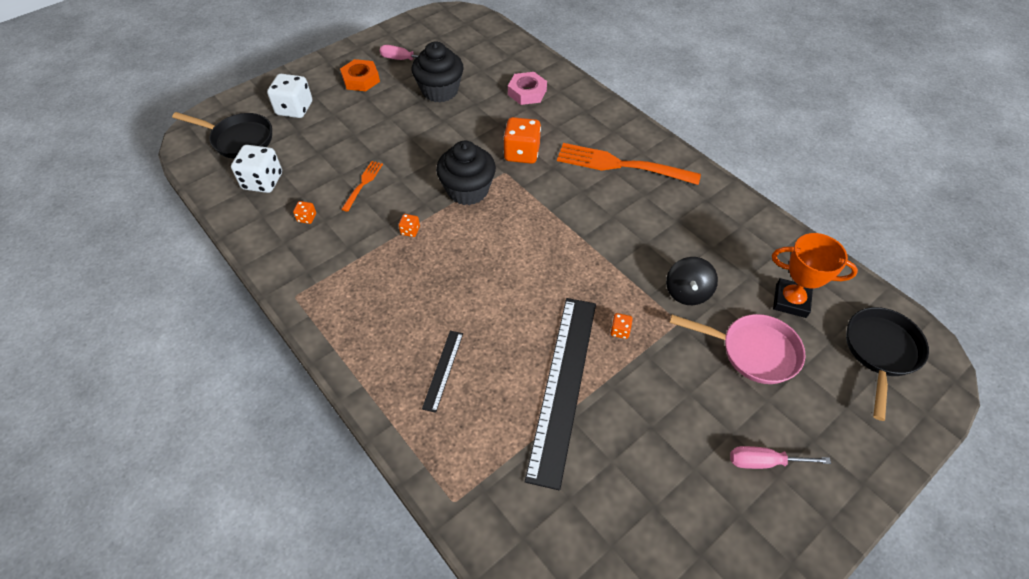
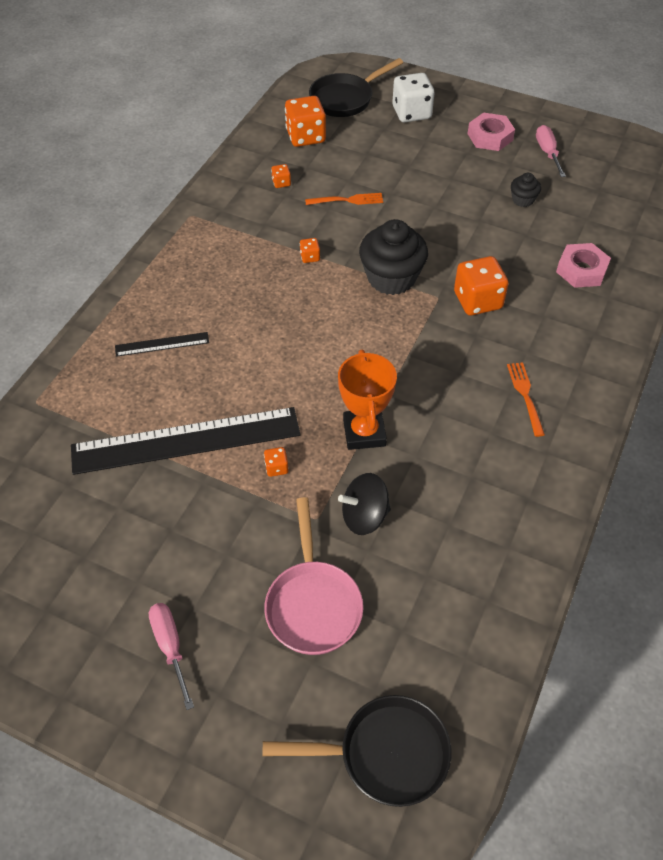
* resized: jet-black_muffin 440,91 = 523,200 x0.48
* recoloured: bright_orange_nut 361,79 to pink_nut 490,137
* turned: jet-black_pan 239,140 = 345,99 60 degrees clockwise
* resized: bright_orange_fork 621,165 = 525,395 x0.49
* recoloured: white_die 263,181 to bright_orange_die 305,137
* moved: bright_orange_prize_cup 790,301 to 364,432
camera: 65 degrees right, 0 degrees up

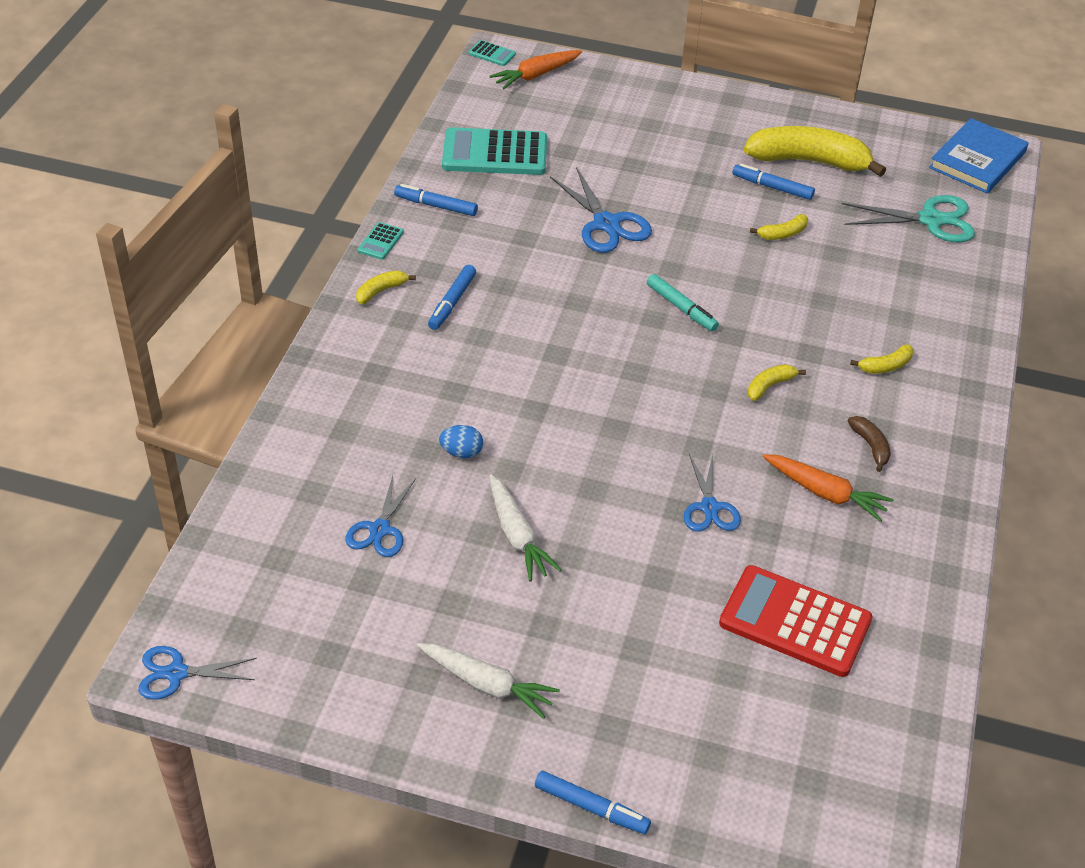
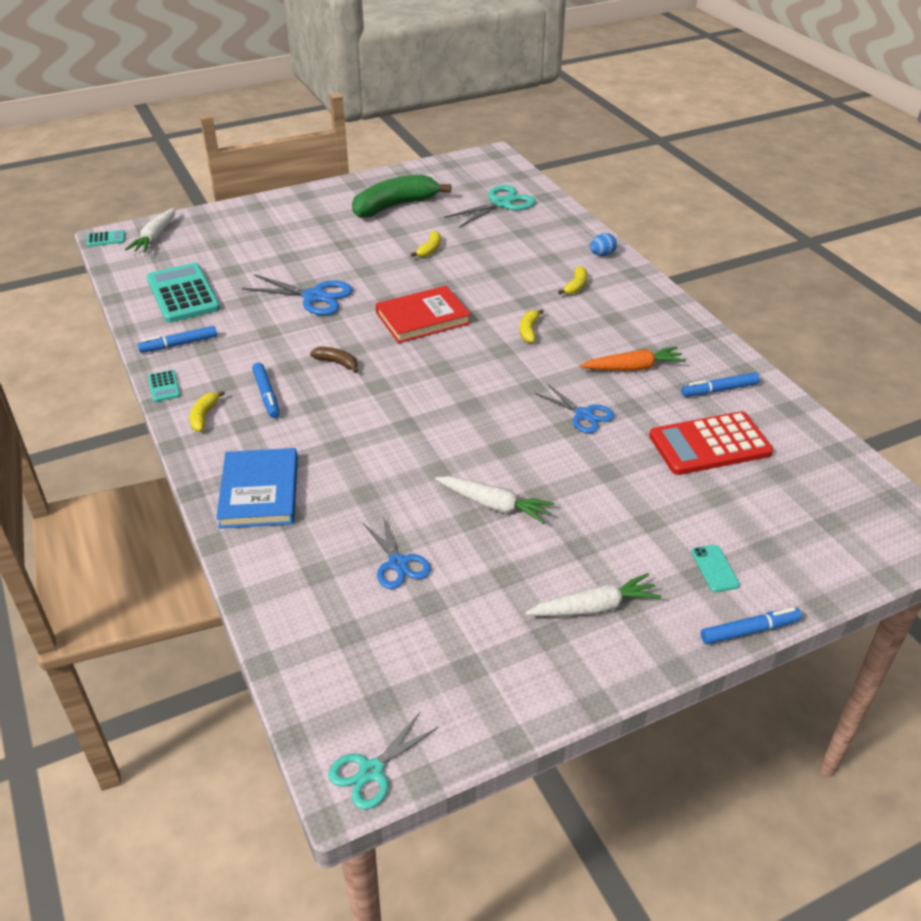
* recoloured: bright_orange_toy_carrot 535,75 to white_toy_carrot 155,237
* moved: blue_book 977,160 to 260,492
* recoloured: bright_yellow_banana 809,161 to emerald_banana 395,206
* turned: teal_pocket_calculator 495,153 = 183,294 105 degrees clockwise
* moved: blue_felt_pen 772,187 to 719,390
* replaced: teal_felt_pen 681,308 to scarlet_book 422,318
* moved: brown_banana 870,446 to 337,363
* moved: blue_toy_egg 461,452 to 602,255
* recoloured: blue_pair_of_scissors 176,673 to teal_pair_of_scissors 371,771
* added: teal_mobile_phone 714,568
camera: 40 degrees left, 5 degrees down

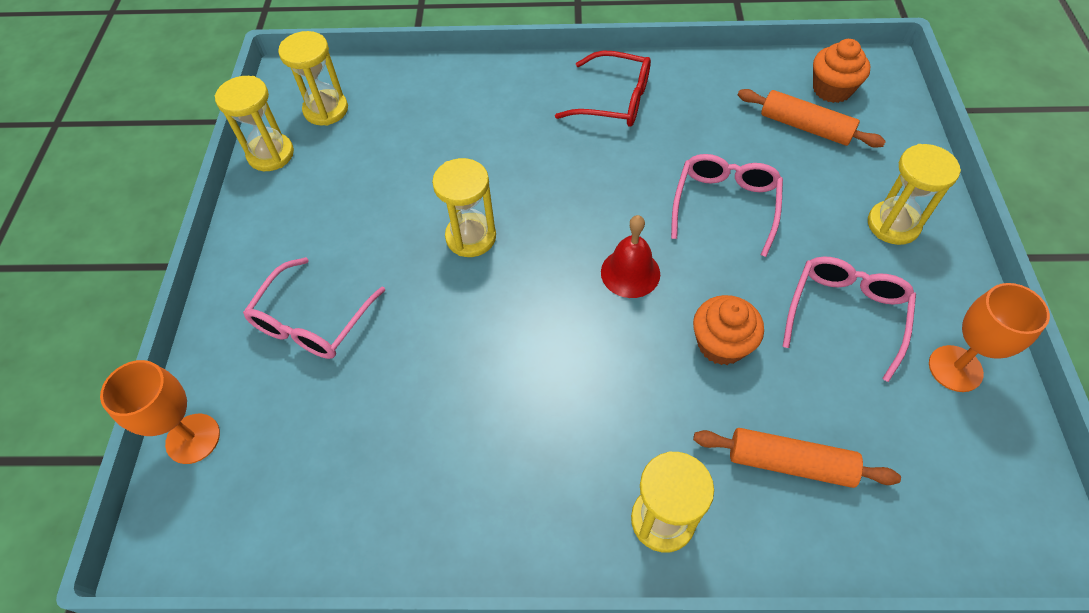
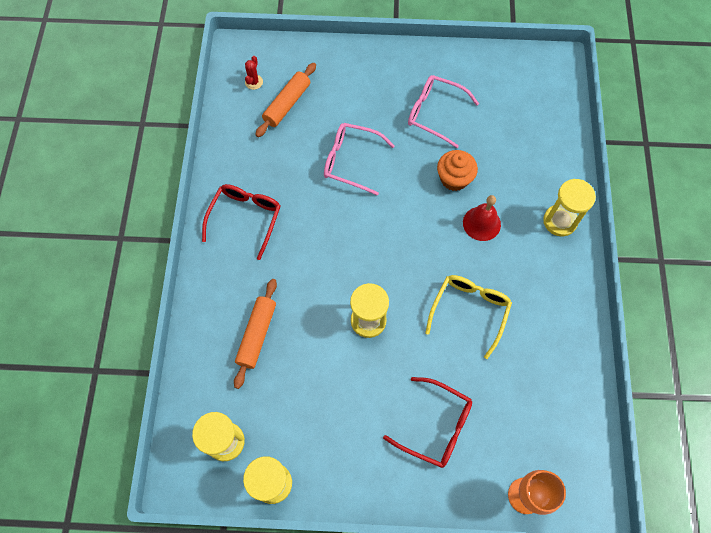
* replaced: bright_orange_muffin 832,89 to scarlet_cactus 254,82
* removed: bright_yellow_sand_timer 893,225
* moved: scarlet_bell 630,273 to 481,223
* recoloured: pink_spectacles 312,321 to scarlet_spectacles 436,426
* removed: bright_orange_chalice 955,368
* moved: bright_orange_rolling_pin 789,463 to 257,335
* added: bright_yellow_spectacles 469,311
camera: 90 degrees left, 10 degrees up

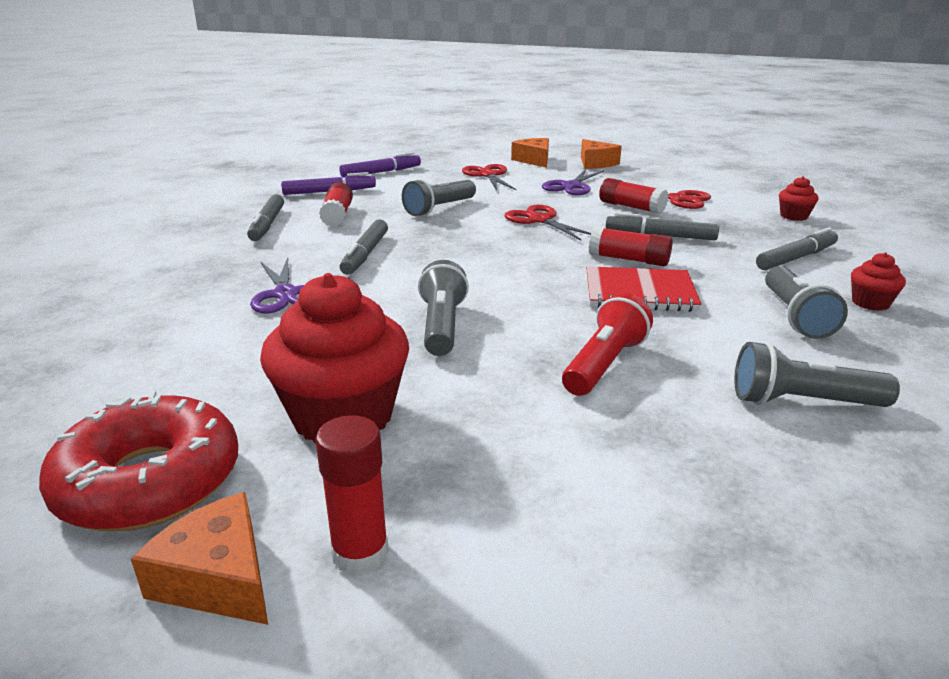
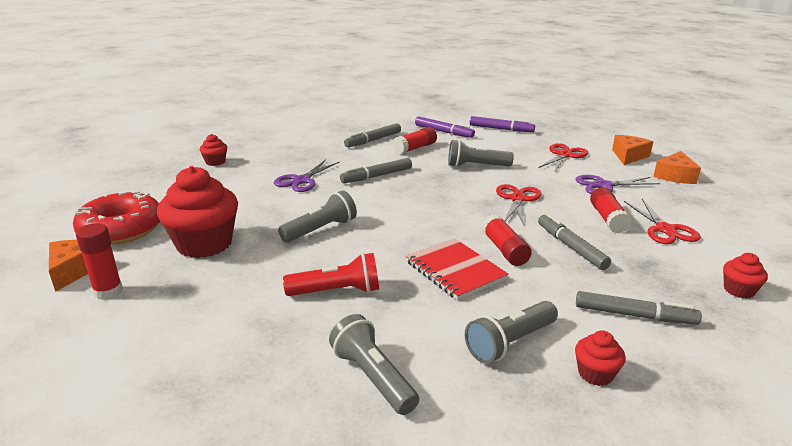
* added: scarlet_muffin 215,162
camera: 50 degrees right, 0 degrees up

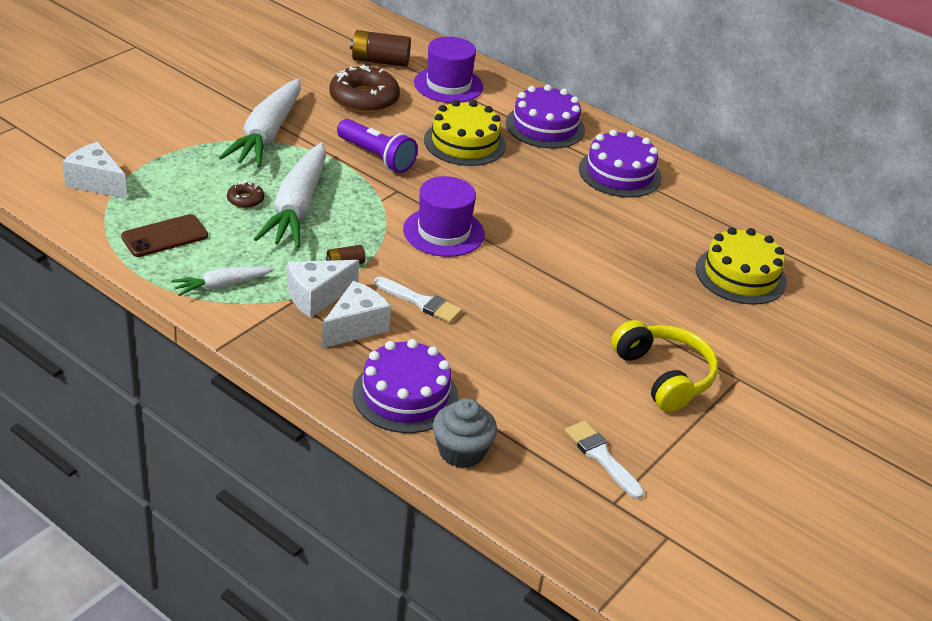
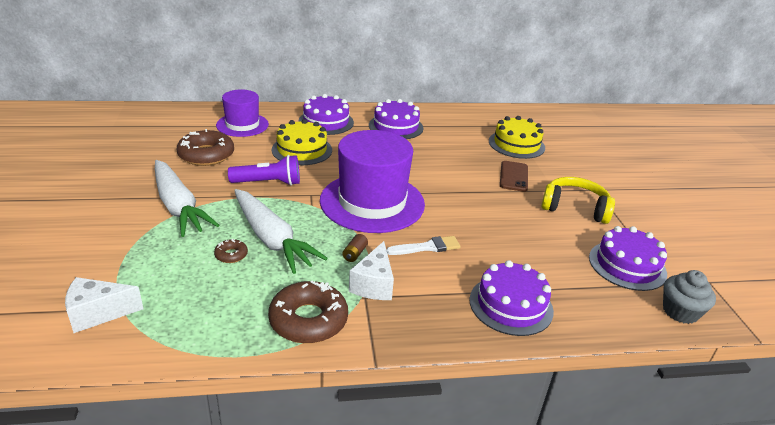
* removed: brown_battery 380,61
* resized: purple_tall_hat 443,232 = 372,202 x1.71
* moved: brown_mobile_phone 165,236 to 513,176
* replaced: white_toy_carrot 222,285 to brown_donut 308,320
* removed: white_piece_of_cheese 355,327
* moved: gray_muffin 461,452 to 680,311
* replaced: white_paintbrush 601,457 to purple_gateau 627,265
camera: 45 degrees left, 5 degrees down

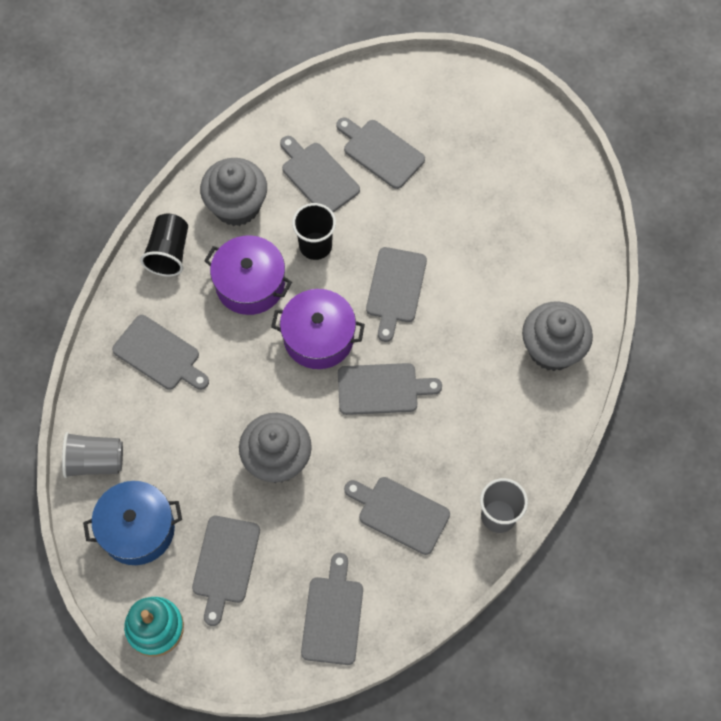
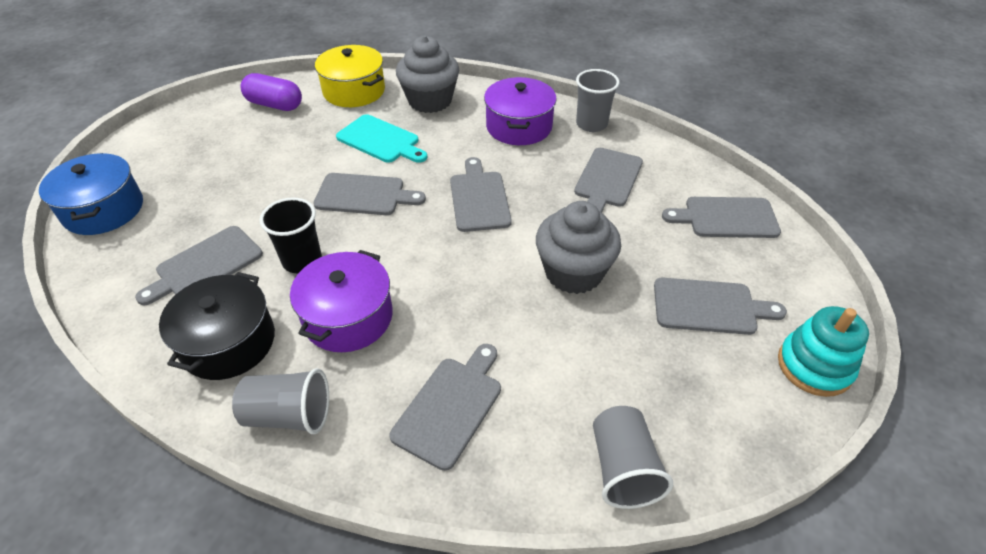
* removed: gray_cutting_board 381,152
* replaced: gray_muffin 236,206 to jet-black_pot 228,342
* recoloured: jet-black_cup 169,253 to gray_cup 289,415
* moved: purple_pot 318,337 to 519,126
* moved: blue_pot 137,529 to 104,210
* added: bright_yellow_pot 354,91
* added: purple_pill 275,105
* added: teal_cutting_board 381,140
camera: 95 degrees left, 20 degrees down

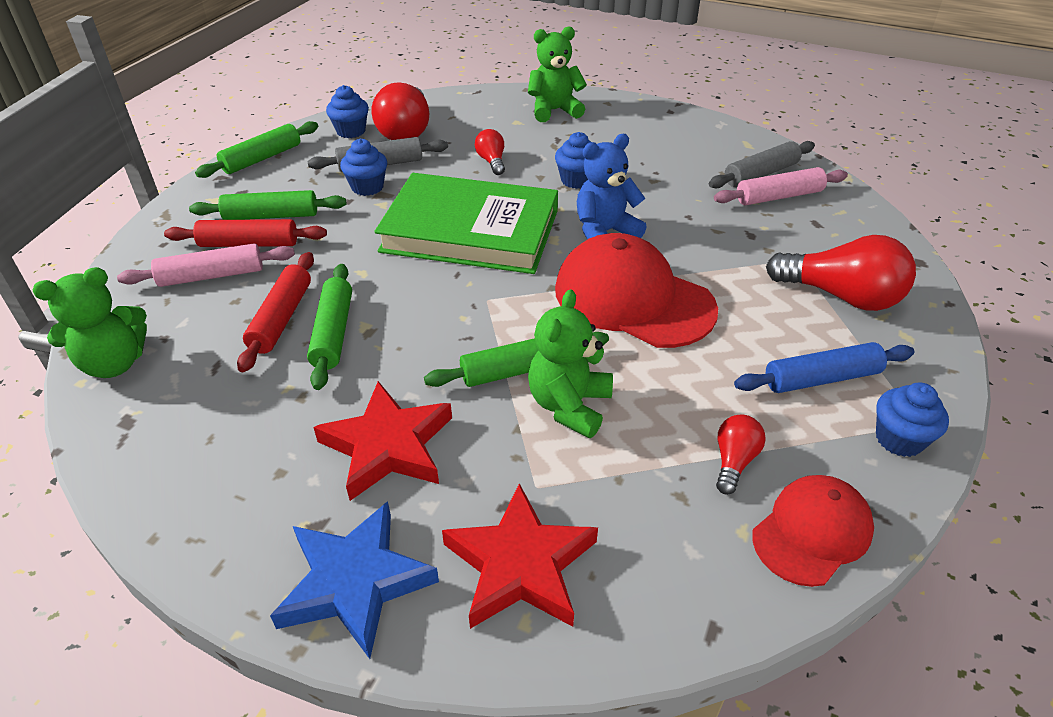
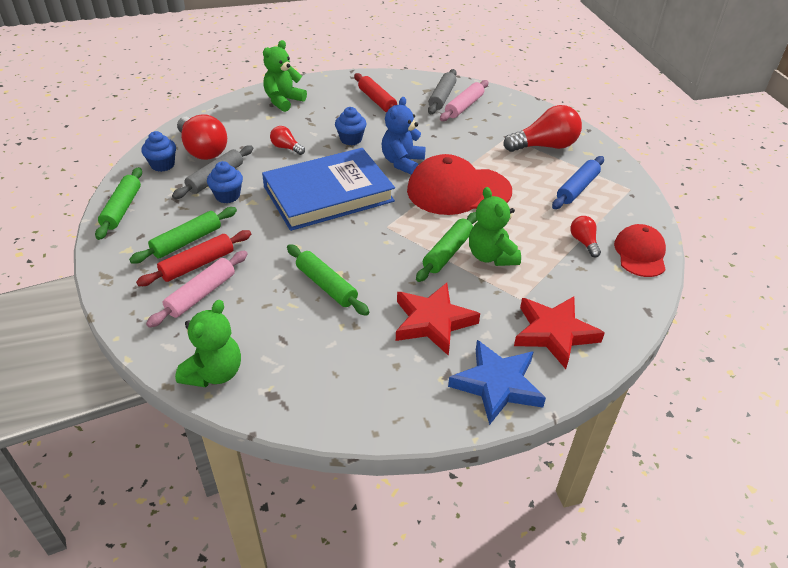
* recoloured: emerald_book 470,231 to blue_book 328,194
* moved: scarlet_rolling_pin 281,318 to 377,101
* removed: blue_muffin 899,439
camera: 40 degrees left, 0 degrees up

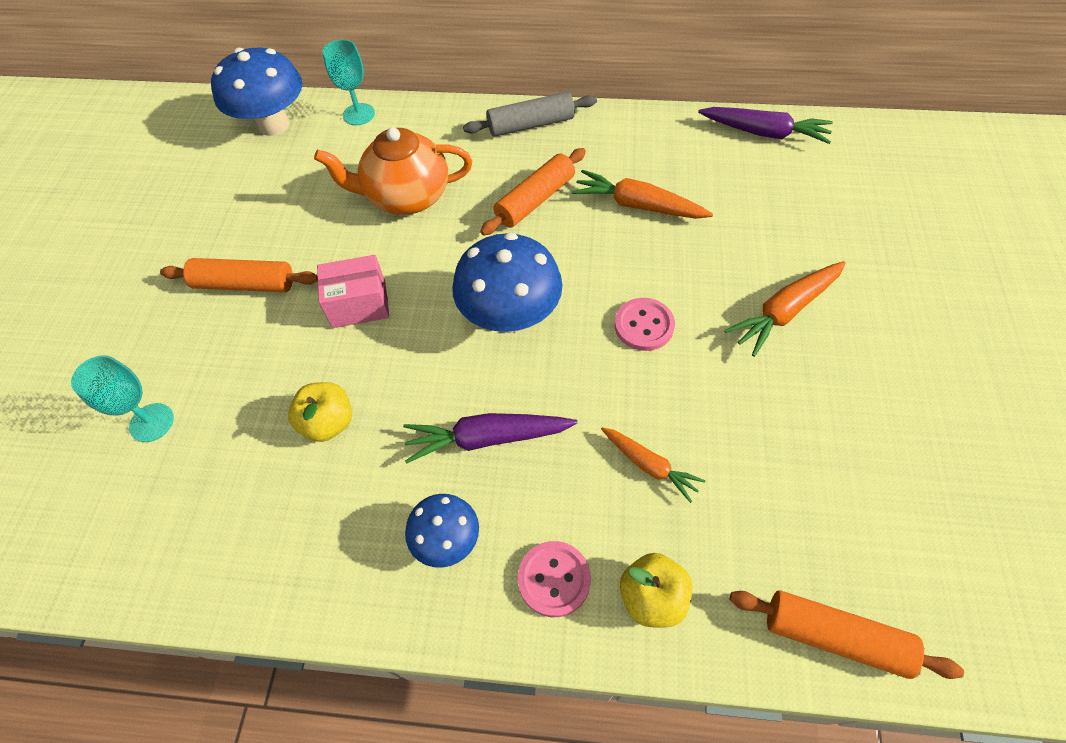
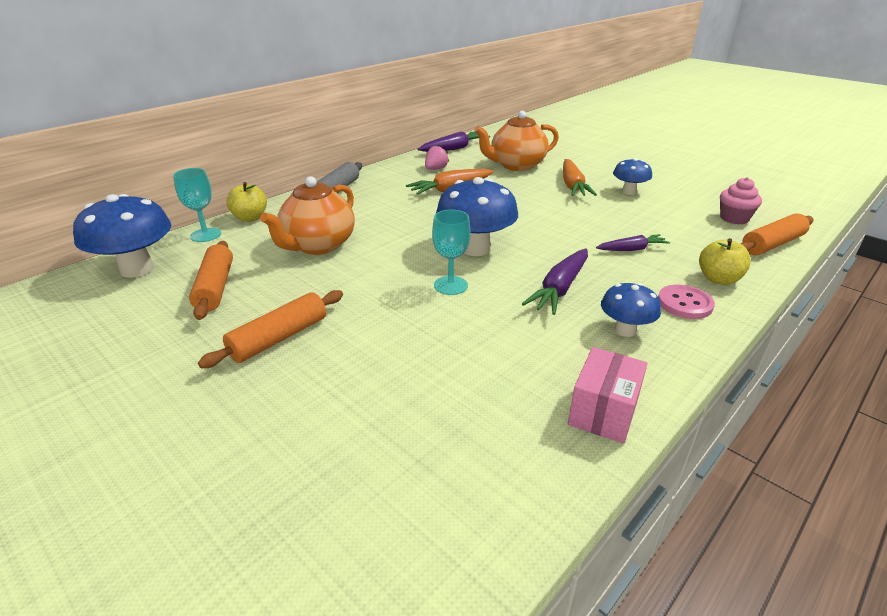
* moved: bright_orange_rolling_pin 535,200 to 215,287
* moved: pink_box 359,304 to 603,412
* removed: pink_sewing_button 644,325
* moved: teal_chalice 152,422 to 450,285
* moved: bright_yellow_toy_apple 328,423 to 250,218
* recoloured: bright_orange_toy_carrot 649,465 to purple_toy_carrot 632,249
* added: bright_orange_teapot 516,165
* added: pink_strawberry 435,169
* added: blue_mushroom 628,192
* added: pink_muffin 734,218
camera: 55 degrees left, 25 degrees down

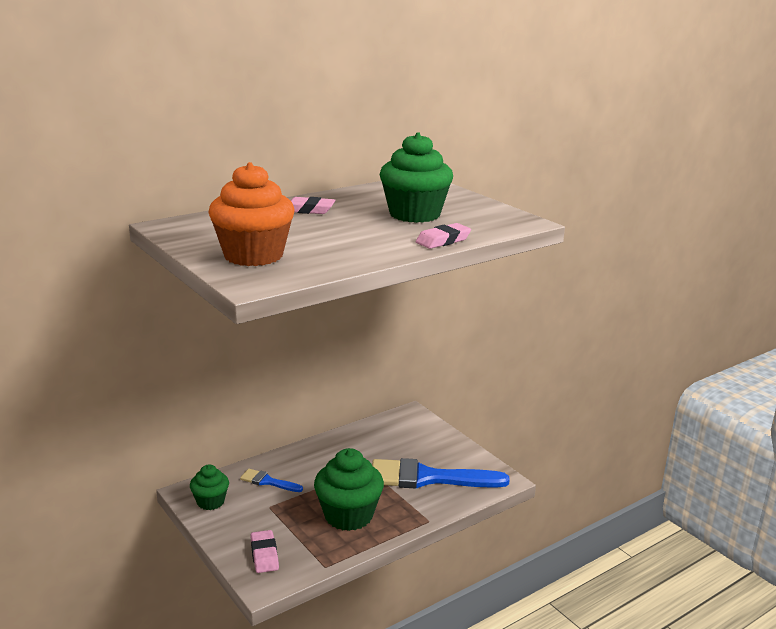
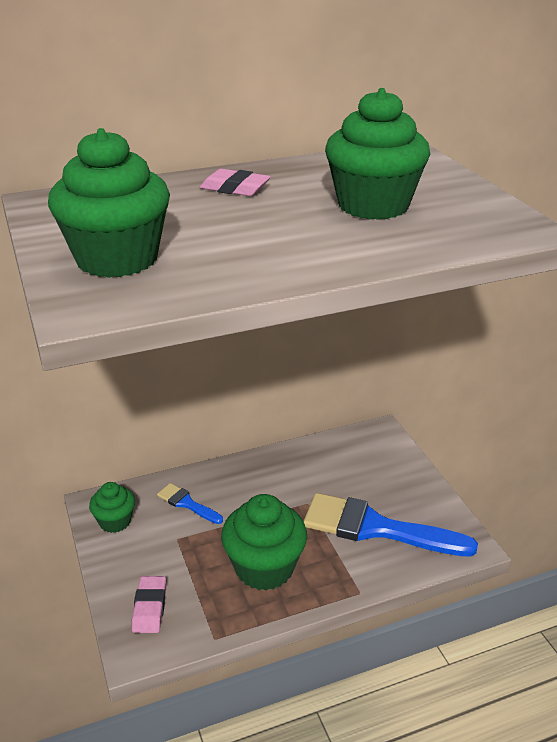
* recoloured: bright_orange_muffin 253,255 to emerald_muffin 117,259
* removed: pink_pencil_eraser 443,240
camera: 15 degrees right, 10 degrees up

